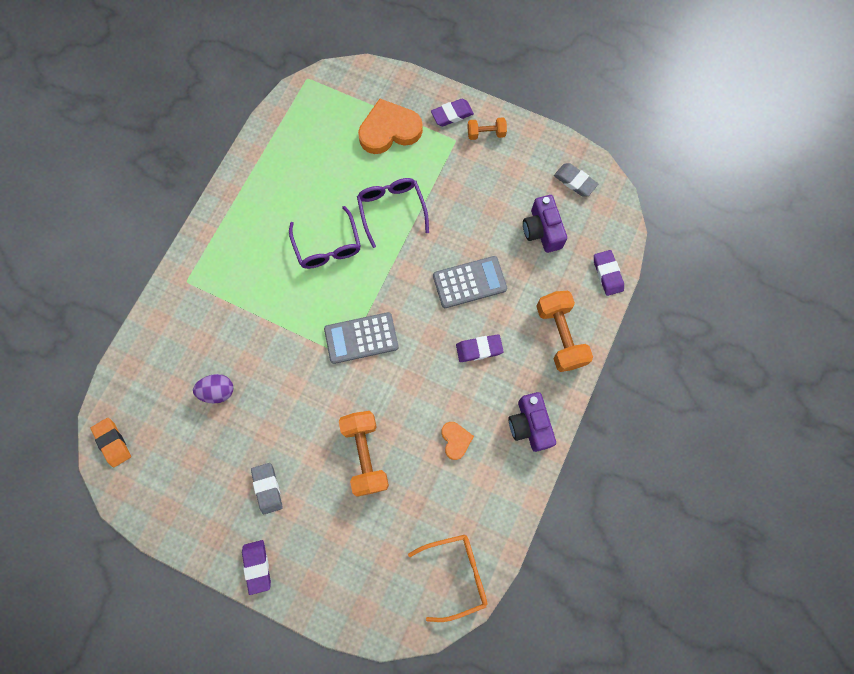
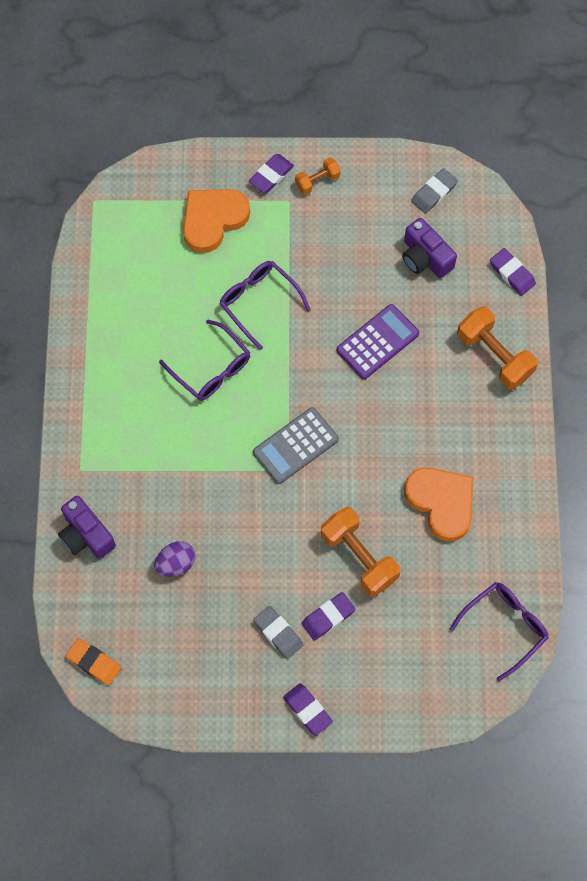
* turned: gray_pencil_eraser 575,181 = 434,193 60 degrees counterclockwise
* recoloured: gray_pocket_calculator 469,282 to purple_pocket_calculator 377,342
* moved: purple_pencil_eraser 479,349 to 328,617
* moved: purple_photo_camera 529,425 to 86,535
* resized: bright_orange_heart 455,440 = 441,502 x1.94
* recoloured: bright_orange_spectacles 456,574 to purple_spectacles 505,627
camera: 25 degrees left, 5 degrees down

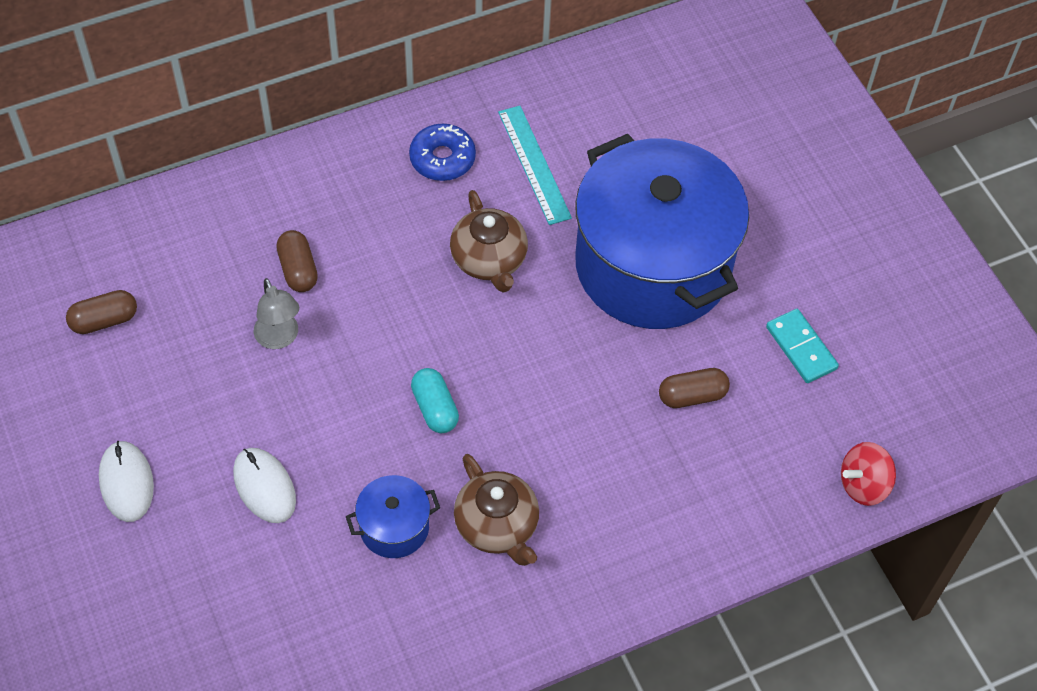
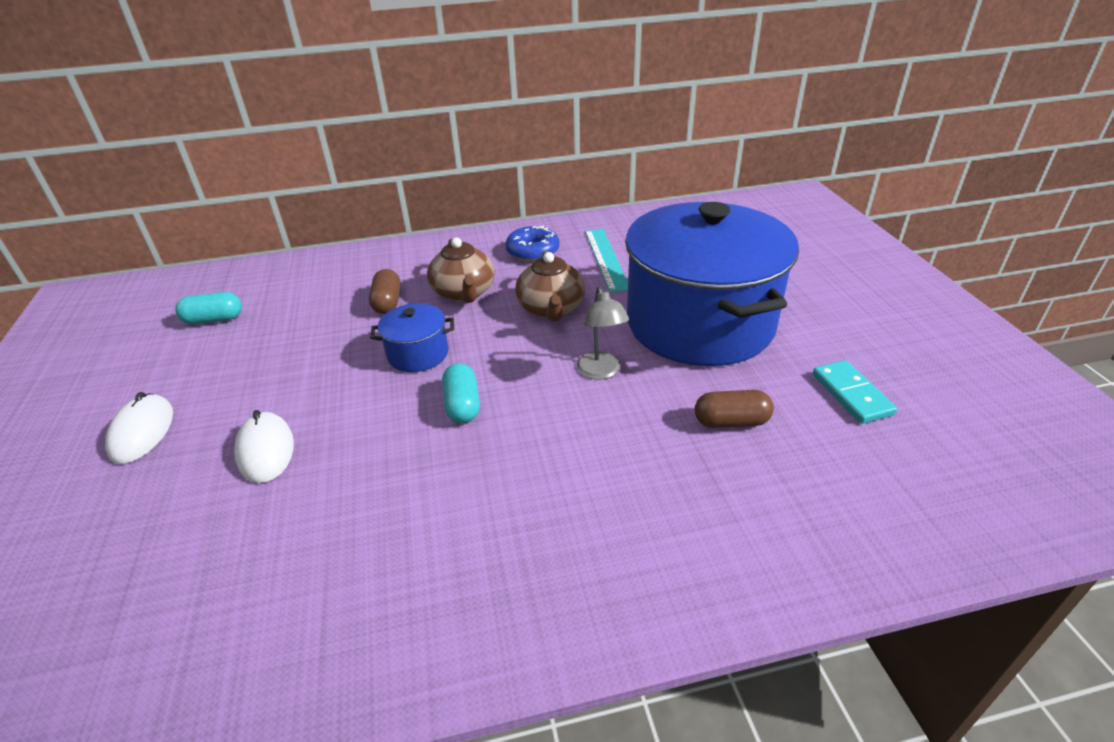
* moved: gray_desk_lamp 279,338 to 601,372
* recoloured: brown_pill 104,320 to teal_pill 214,319
* removed: scarlet_whirligig 863,485
* moved: brown_teapot 497,526 to 464,293
* moved: blue_pot 394,527 to 418,354
camera: 15 degrees right, 20 degrees down

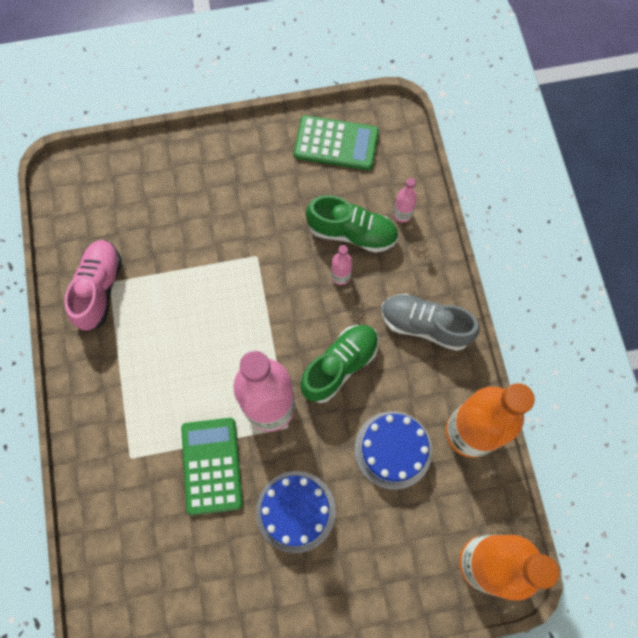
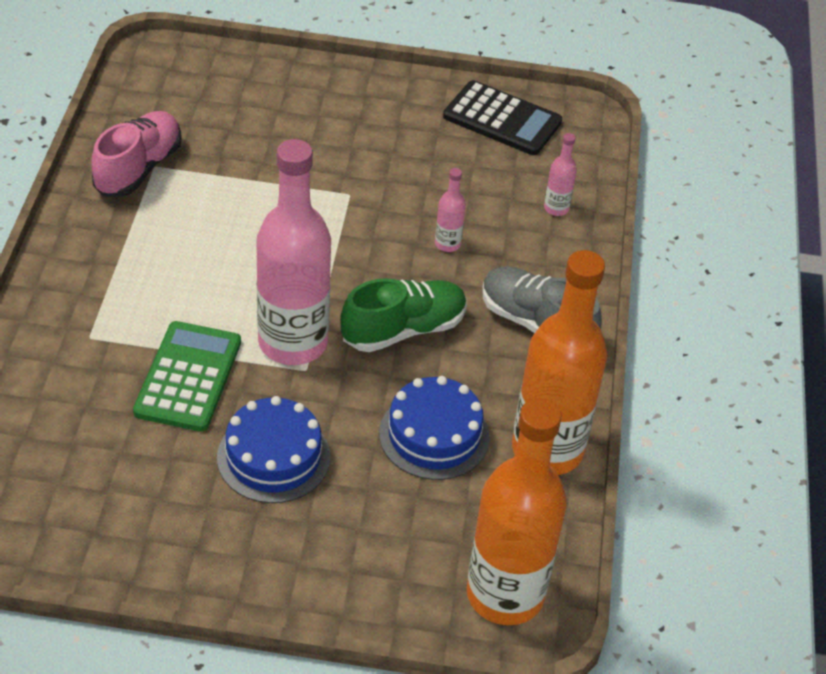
* recoloured: emerald_pocket_calculator 336,143 to jet-black_pocket_calculator 502,119
* removed: emerald_sneaker 352,233
camera: 15 degrees right, 25 degrees down

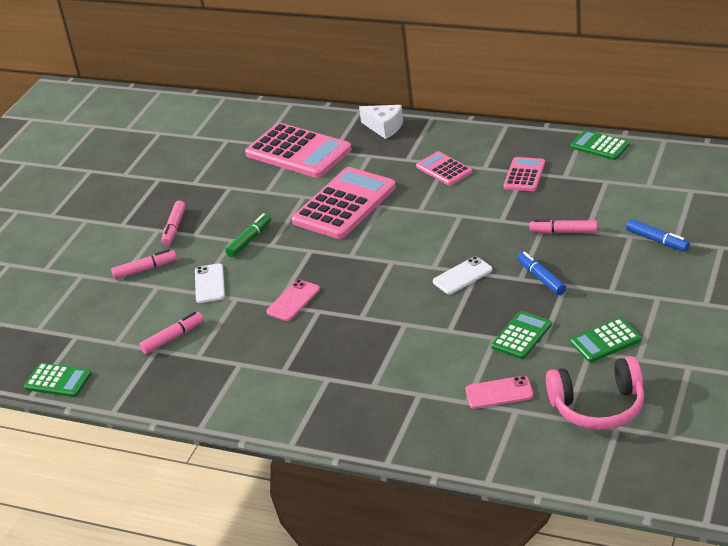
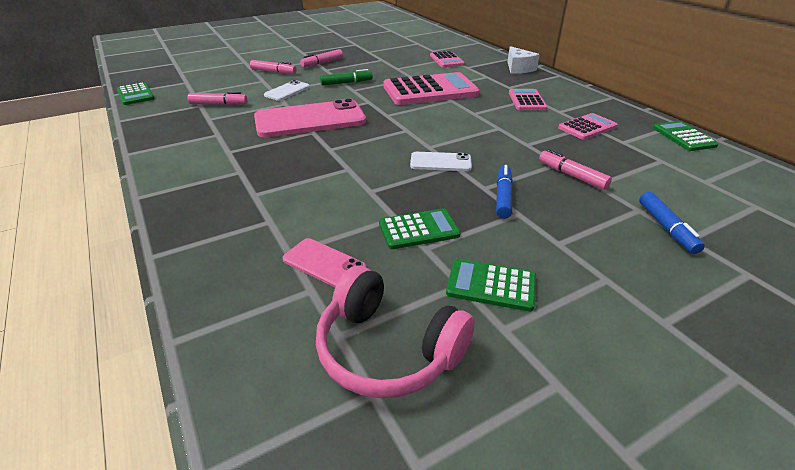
* resized: pink_pocket_calculator 298,152 = 446,60 x0.52
* resized: pink_mobile_phone 293,301 = 310,120 x2.05
camera: 35 degrees right, 0 degrees up

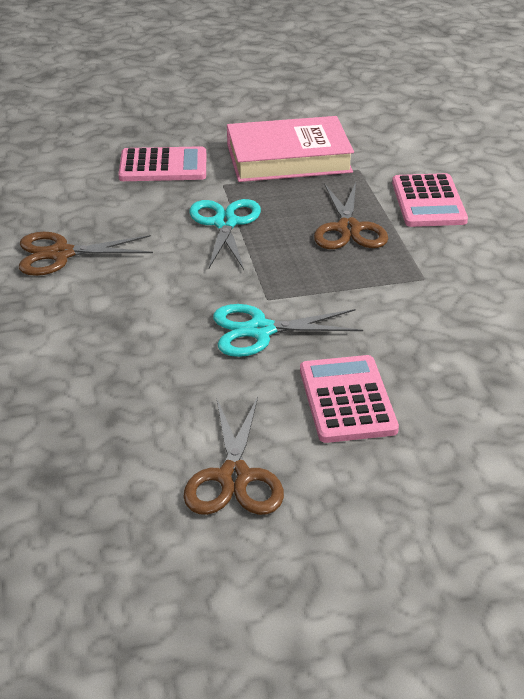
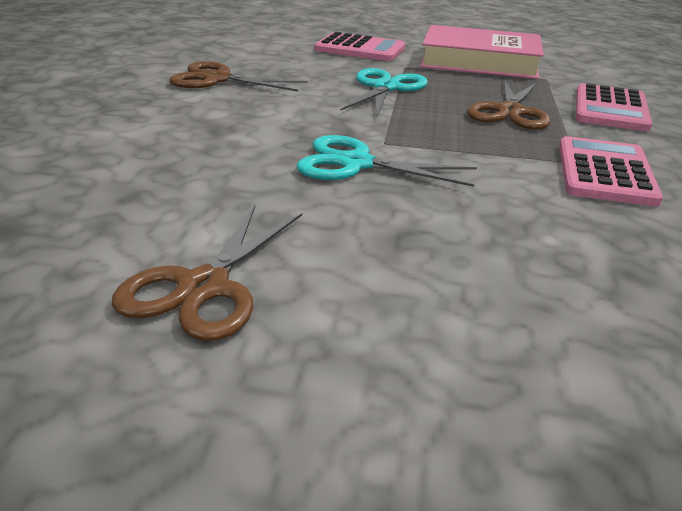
* moved: pink_pocket_calculator 347,400 to 605,172
camera: 20 degrees right, 5 degrees down

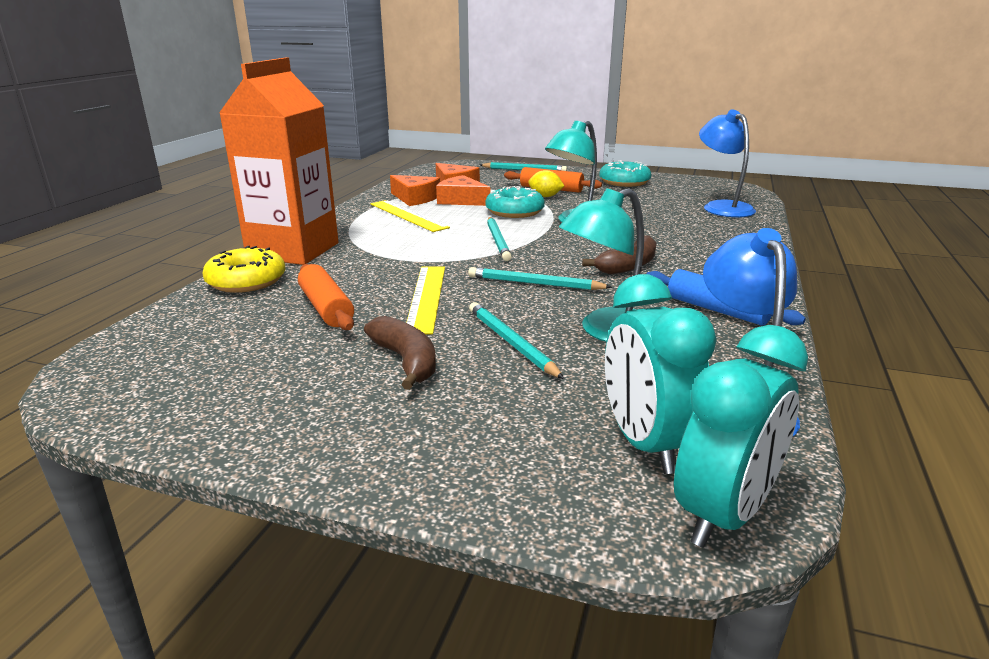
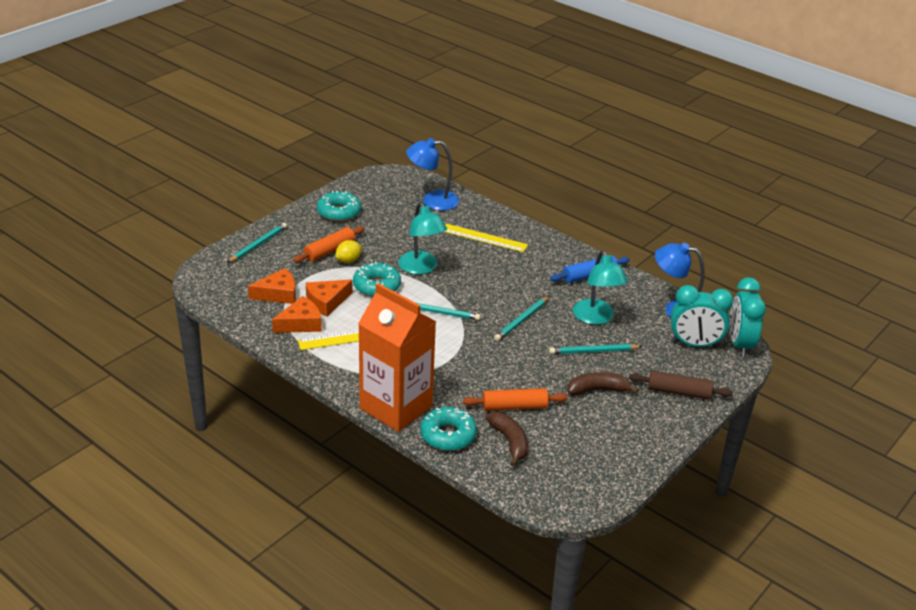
* moved: brown_banana 628,266 to 509,442
* recoloured: bright_yellow_donut 246,281 to teal_donut 448,435
* moved: bright_yellow_straightedge 426,297 to 484,238
* turned: teal_bedside_clock 723,514 = 739,344 150 degrees counterclockwise
* added: brown_rolling_pin 679,392
camera: 70 degrees left, 10 degrees up

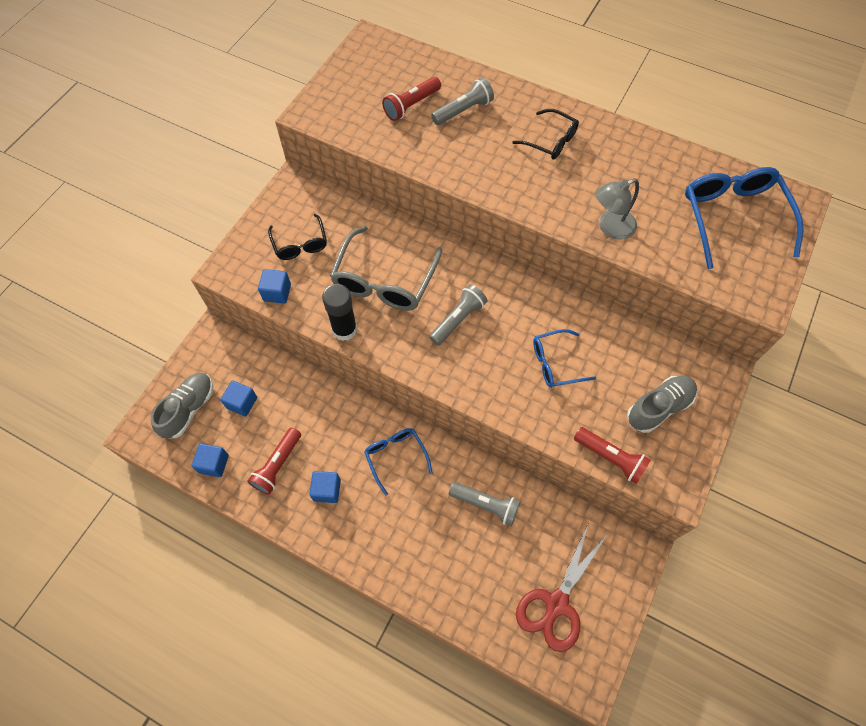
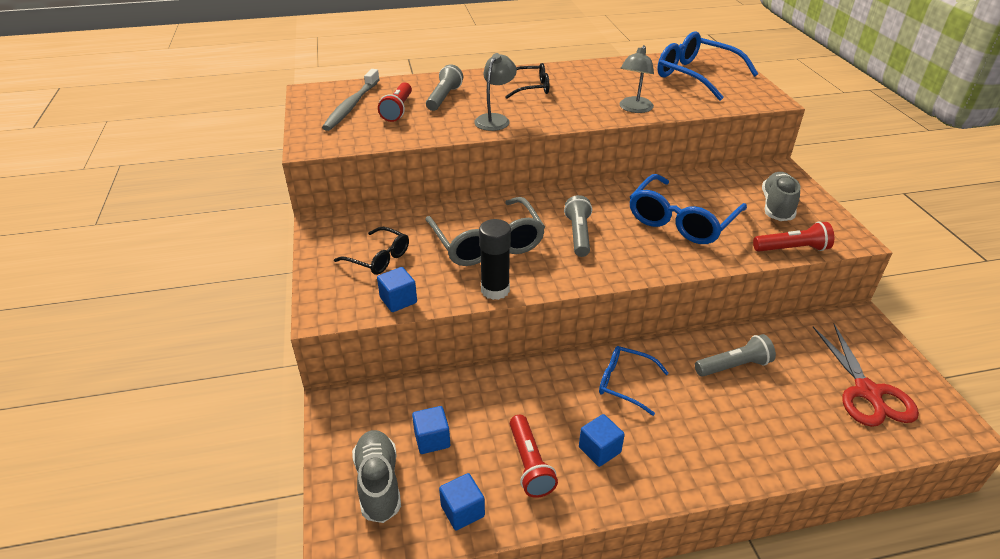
* resized: blue_spectacles 555,363 = 681,221 x1.74
* added: gray_desk_lamp 495,119
* added: gray_toothbrush 351,106
camera: 40 degrees left, 25 degrees down

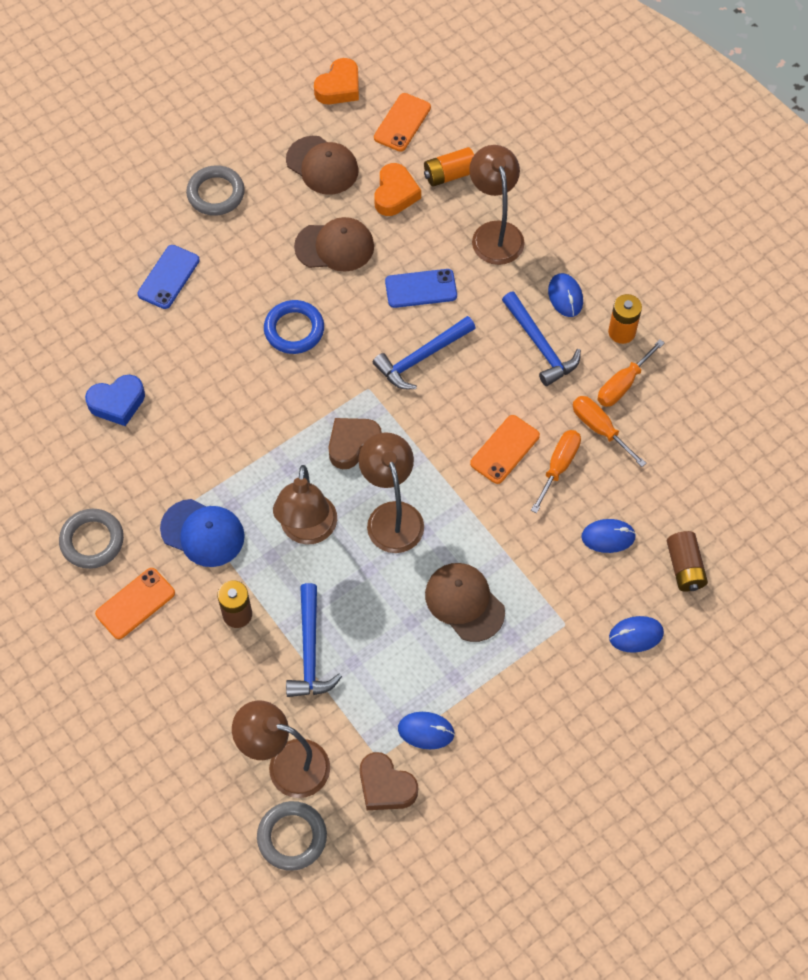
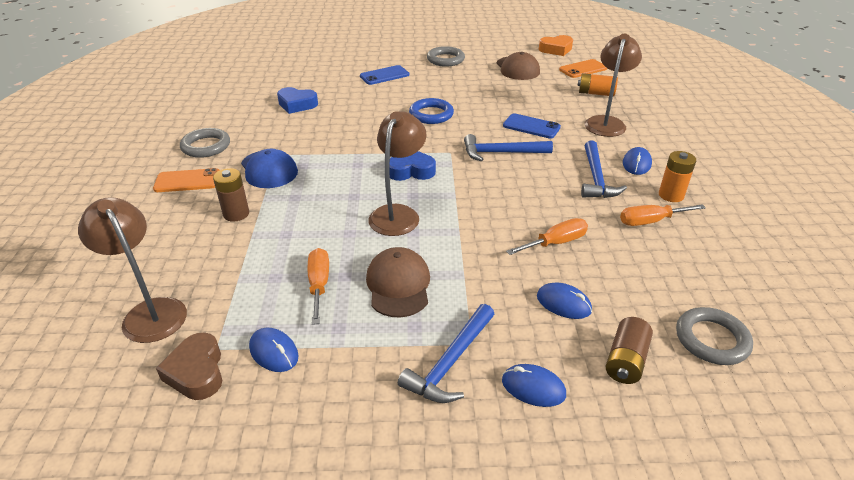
* removed: bright_orange_heart 395,194
* removed: brown_baseball_cap 334,246
* moved: bright_orange_hand_screwdriver 600,429 to 319,285
* removed: bright_orange_mobile_phone 505,449
* recoloured: brown_heart 352,444 to blue_heart 411,171
* removed: brown_desk_lamp 307,531
* moved: blue_carpenter's_hammer 310,651 to 450,362
* moved: gray_hoop 292,837 to 711,339
camera: 35 degrees right, 25 degrees down

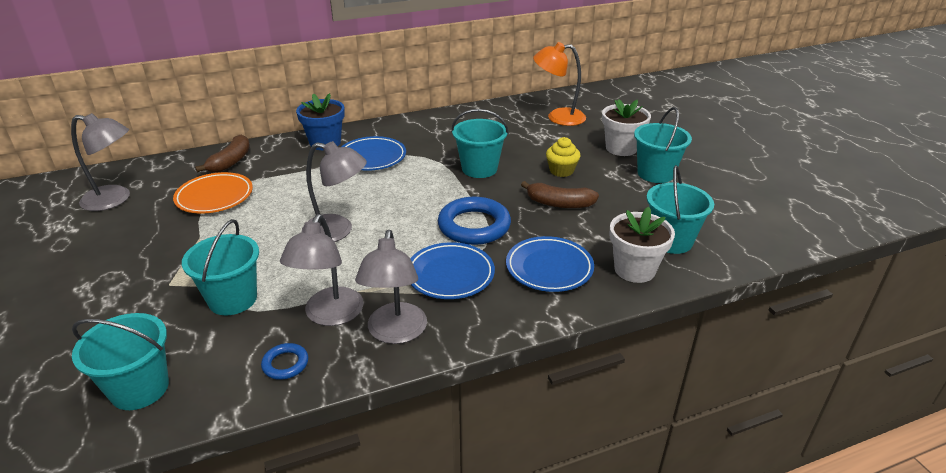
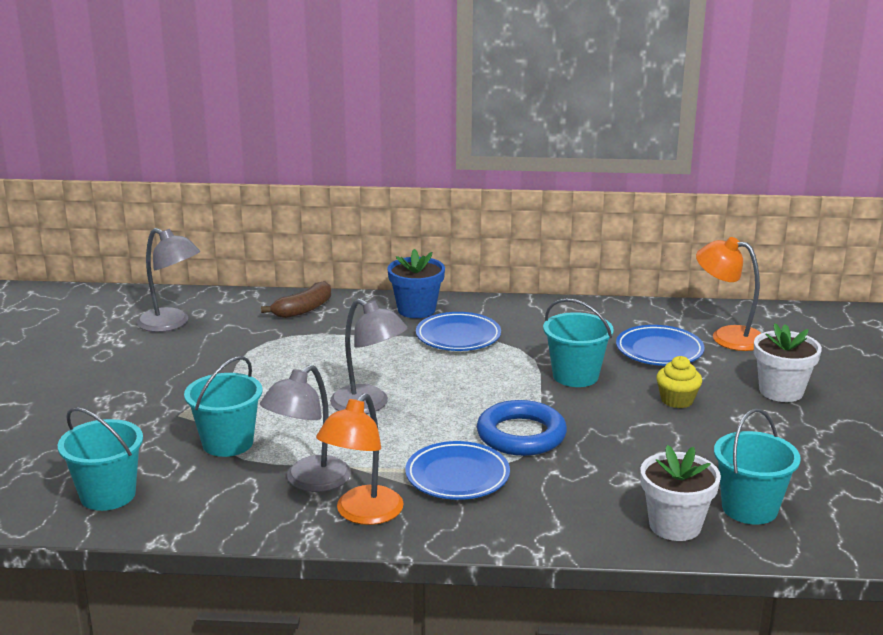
* removed: teal_bucket 655,173
* removed: bright_orange_flat_dish 214,197
* removed: brown_banana 559,203
* recoloured: gray_desk_lamp 395,333 to bright_orange_desk_lamp 362,514
* moved: blue_flat_dish 549,268 to 659,351
* removed: blue_hoop 285,364
camera: 25 degrees right, 10 degrees down

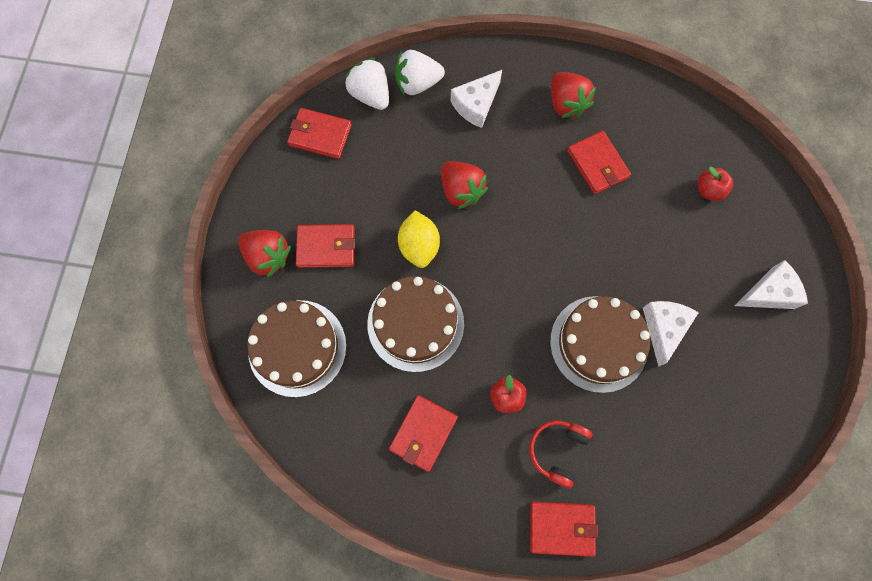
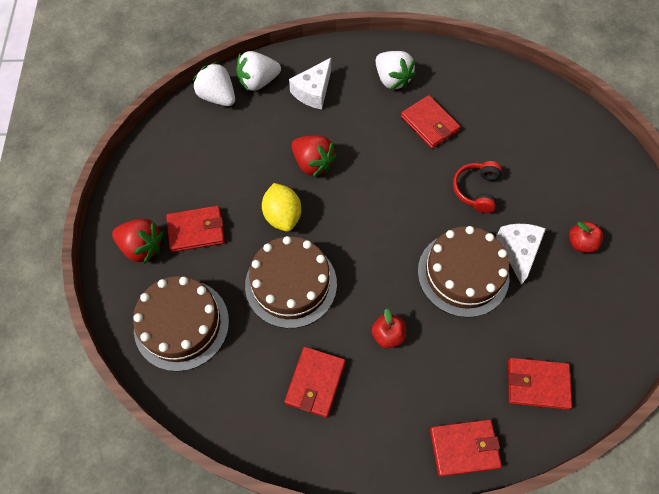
* recoloured: scarlet_strawberry 566,104 to white_strawberry 392,79
* moved: scarlet_wallet 320,135 to 537,384
* moved: scarlet_toy_apple 708,190 to 580,243
* removed: white_piece_of_cheese 768,293
* moved: scarlet_headset 557,451 to 476,190
camera: 10 degrees left, 10 degrees down

